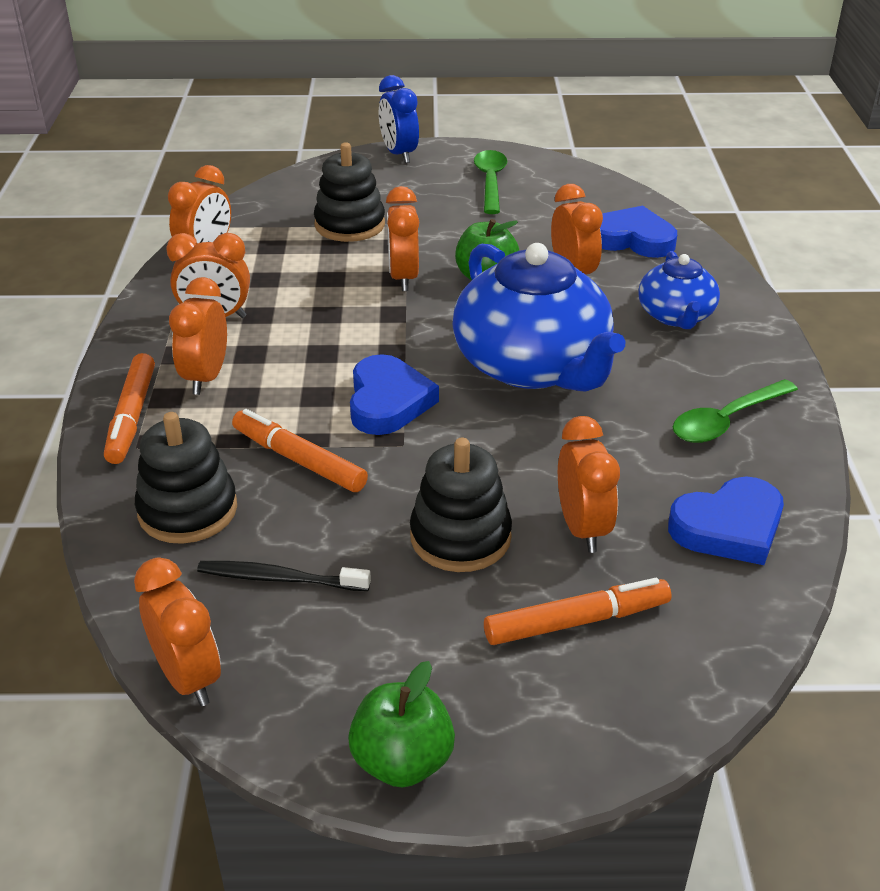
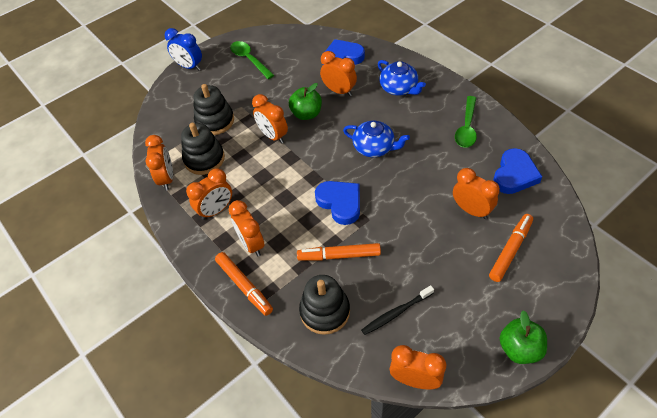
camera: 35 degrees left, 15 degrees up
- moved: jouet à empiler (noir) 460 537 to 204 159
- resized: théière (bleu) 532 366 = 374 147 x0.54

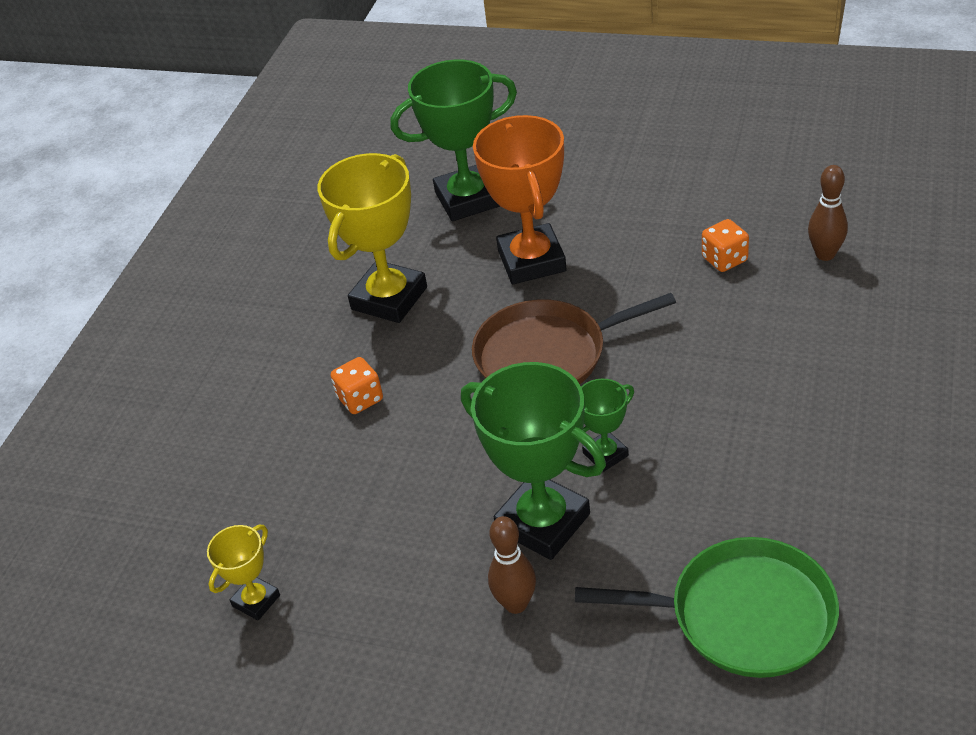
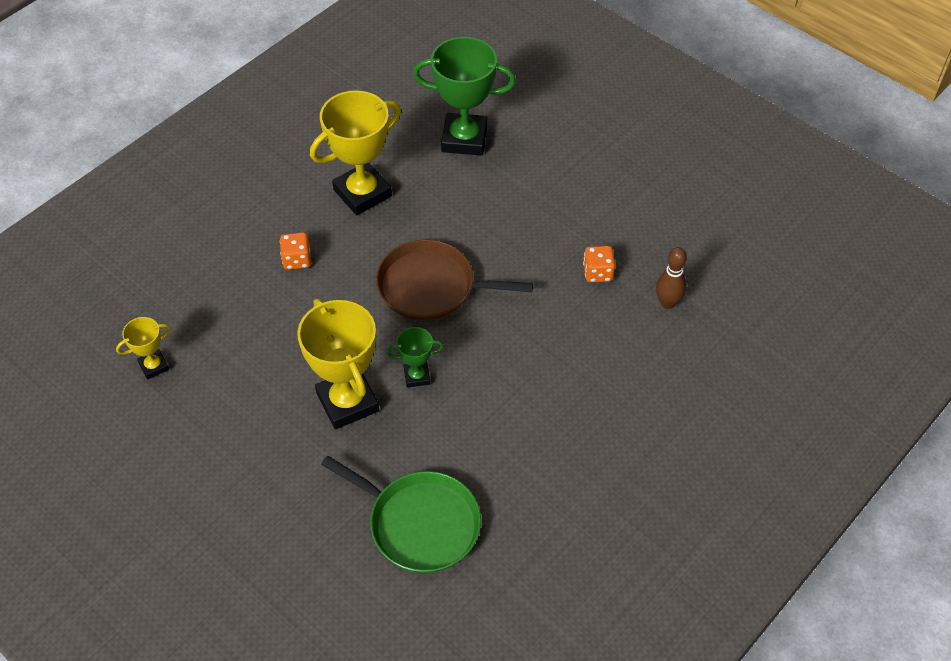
camera: 20 degrees right, 10 degrees up
- recoloured: trophée (vert) 543 522 to trophée (jaune) 347 402
- removed: trophée (orange) 531 261
- removed: quille (marron) 516 604

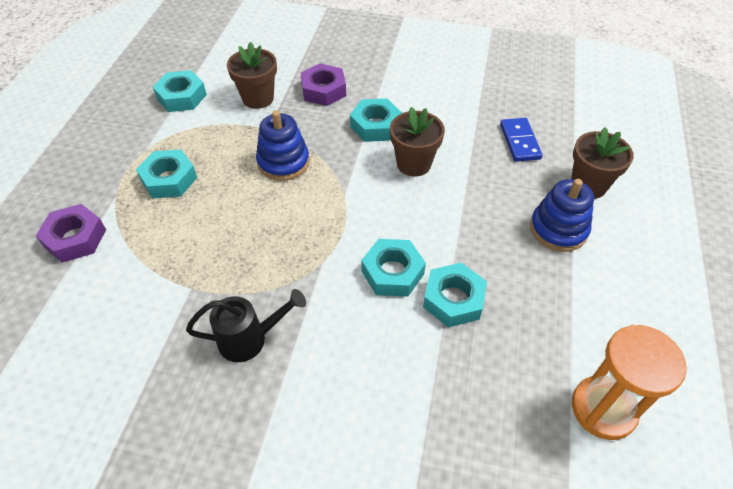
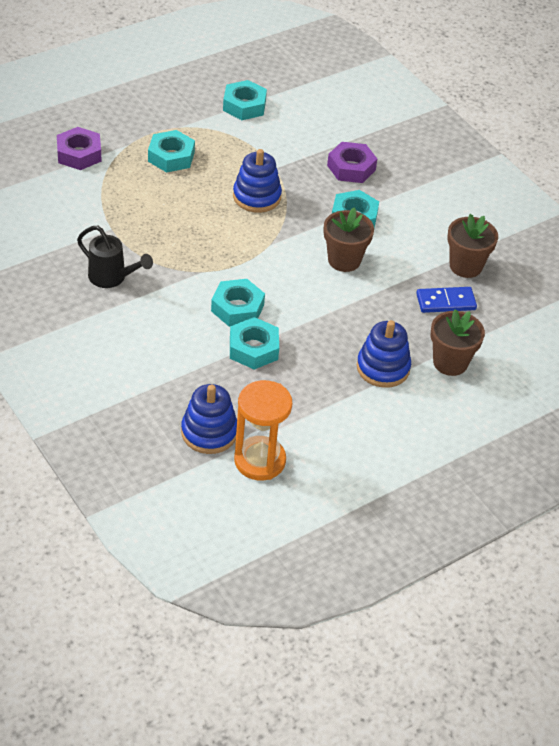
camera: 40 degrees right, 5 degrees down
- moved: pot de fleurs (marron) 258 98 to 465 266
- turned: domino (bleu) 519 141 = 445 302 45 degrees clockwise
- added: jouet à empiler (bleu) 209 432

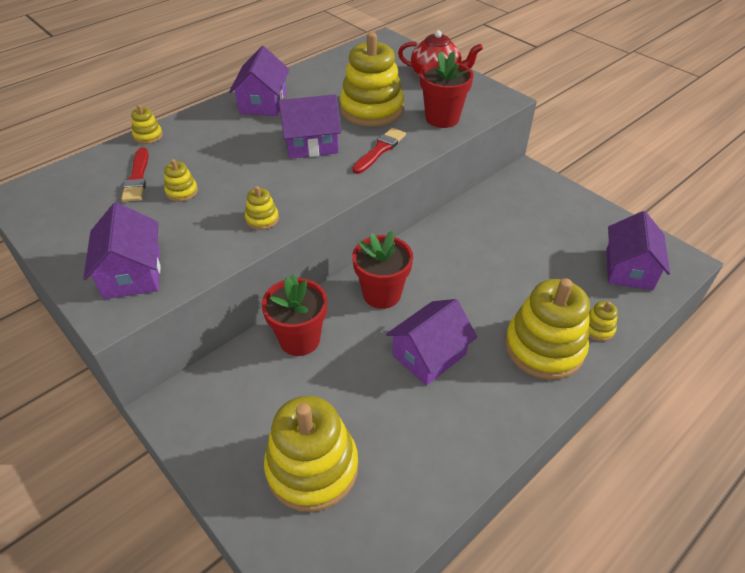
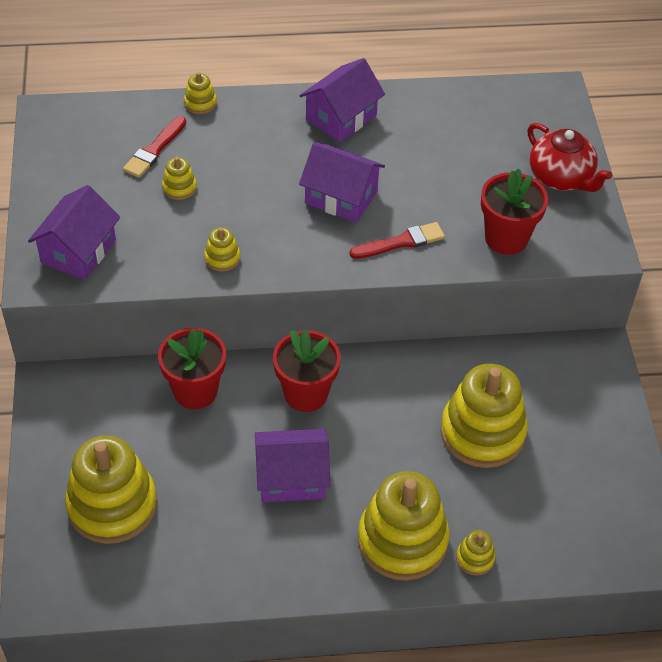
camera: 35 degrees right, 5 degrees up
- moved: jouet à empiler (jaune) 371 109 to 482 432
- removed: maison (violet) 629 269

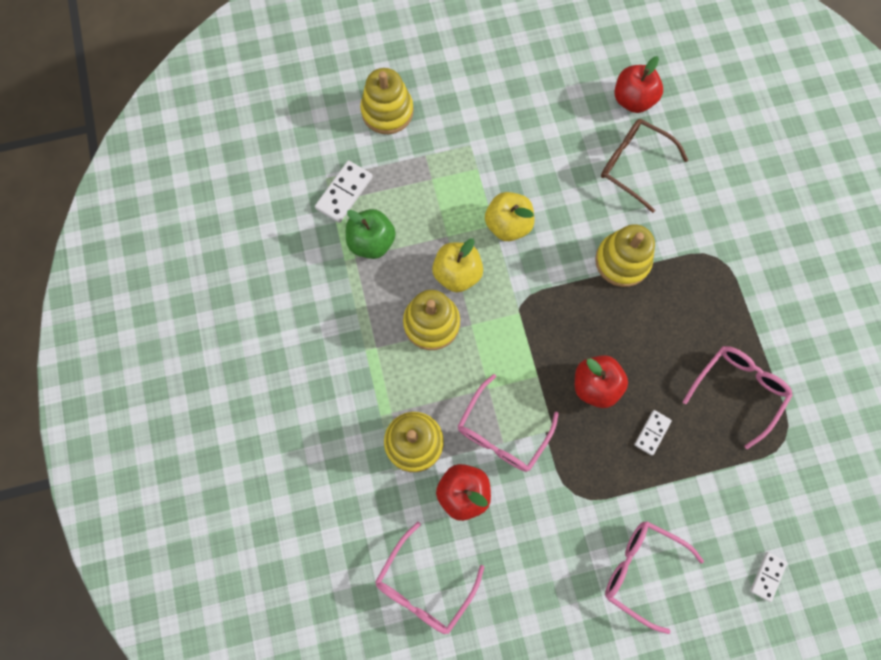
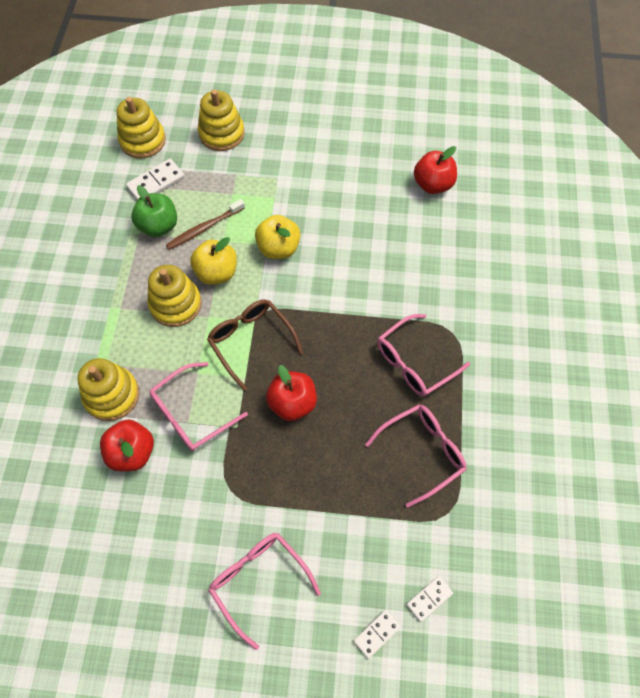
camera: 20 degrees right, 10 degrees down
- moved: lunettes (rose) 425 584 to 415 362
- moved: jouet à empiler (jaune) 622 261 to 143 141
- moved: lunettes (marron) 634 166 to 251 342
- moved: domino (blanc) 652 433 to 429 599
- added: brosse à dents (marron) 204 228

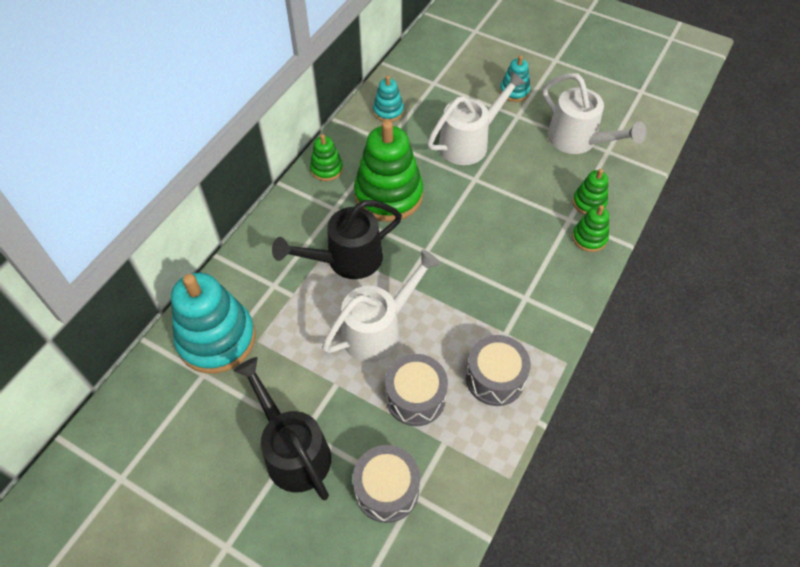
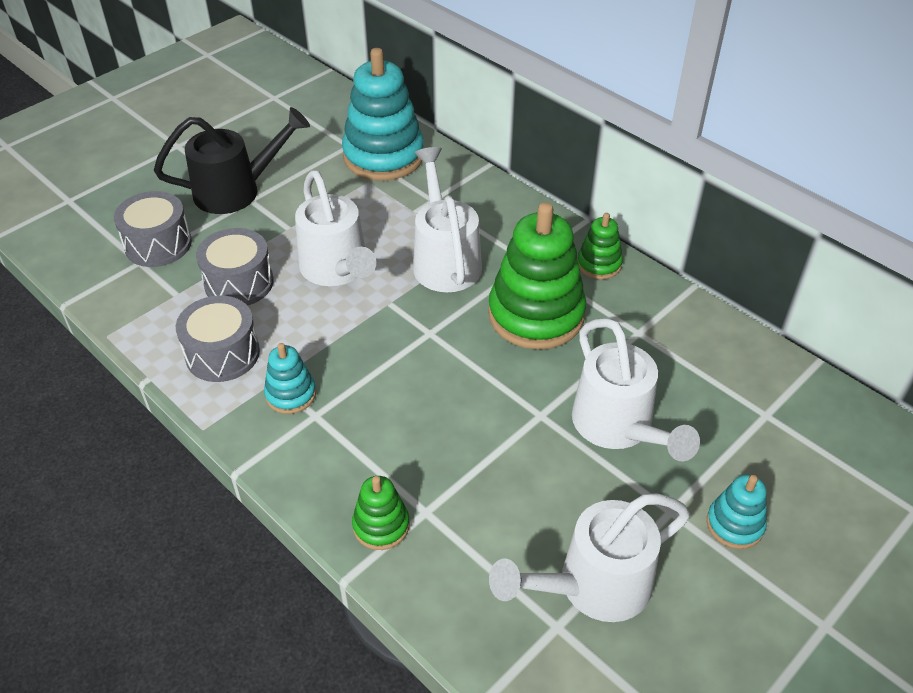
camera: 105 degrees right, 10 degrees down
- recoloured: arrosoir (noir) 346 260 to arrosoir (blanc) 444 259
- moved: jouet à empiler (turquoise) 388 111 to 291 394
- removed: jouet à empiler (vert) 589 203

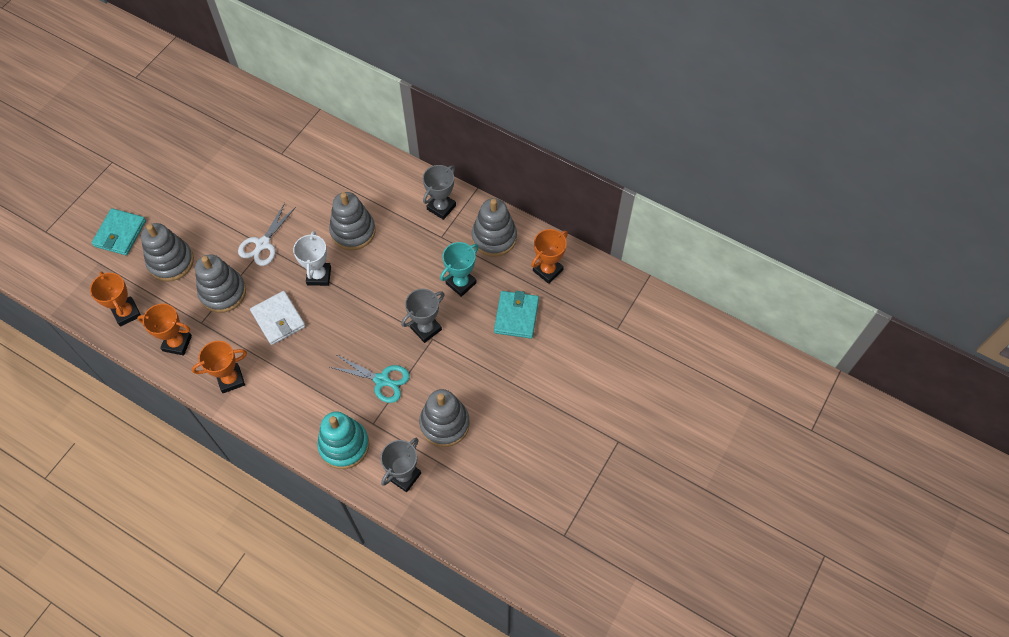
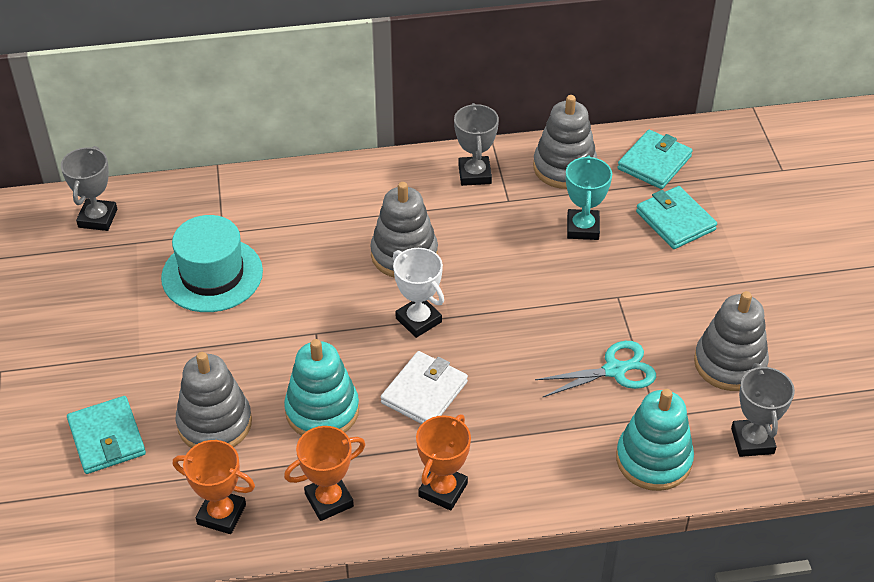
camera: 40 degrees left, 15 degrees down
- recoloured: jouet à empiler (gris) 223 292 to jouet à empiler (turquoise) 322 411
- removed: ciseaux (blanc) 263 244
- turned: portefeuille (blanc) 278 319 = 424 392 75 degrees counterclockwise
- moved: trophée (gris) 426 328 to 98 218
- replaced: trophée (orange) 548 270 to portefeuille (turquoise) 654 162
- added: chapeau (turquoise) 212 274

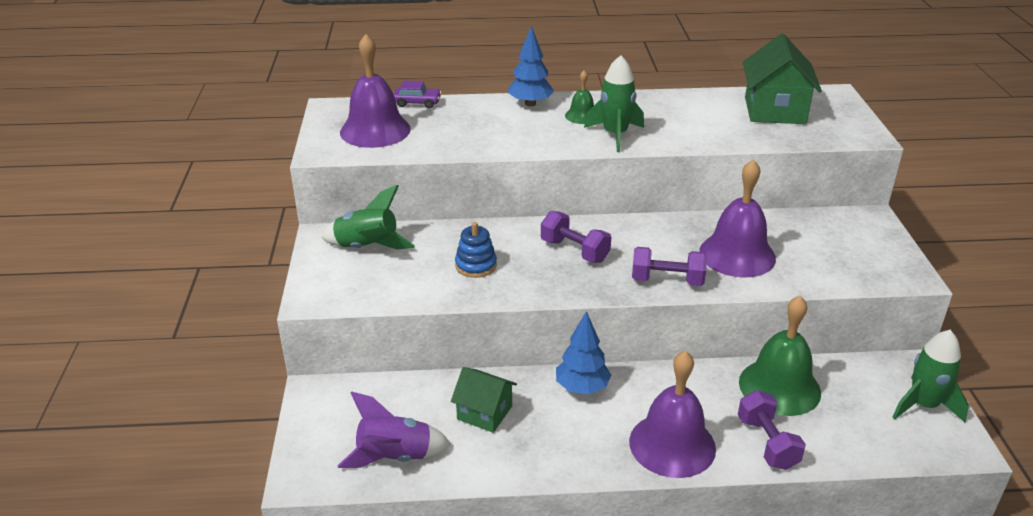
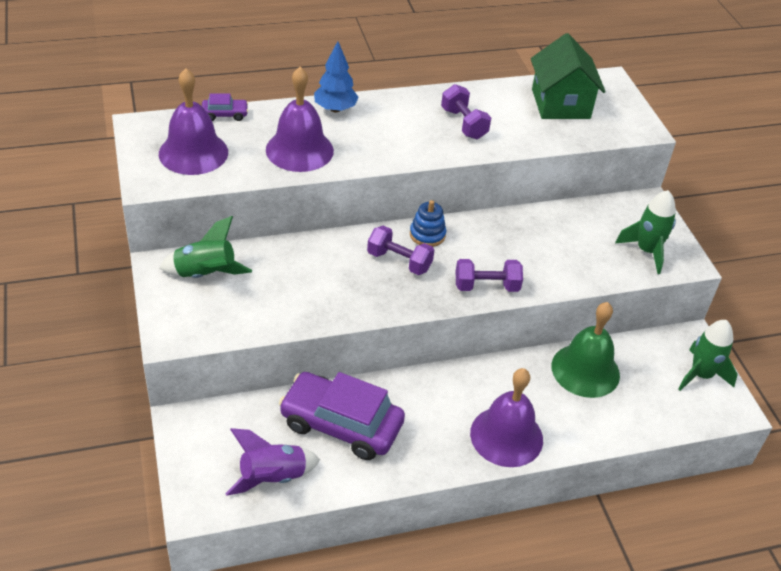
camera: 15 degrees left, 10 degrees up
- replaced: maison (vert) 484 413 to voiture (violet) 341 424
- moved: jouet à empiler (bleu) 476 265 to 427 235
- removed: arbre (bleu) 582 388
- removed: cloche (vert) 582 116
- moved: fusée (vert) 615 135 to 647 251
- moved: cloche (violet) 737 254 to 299 150
- moved: haltère (violet) 767 443 to 463 124

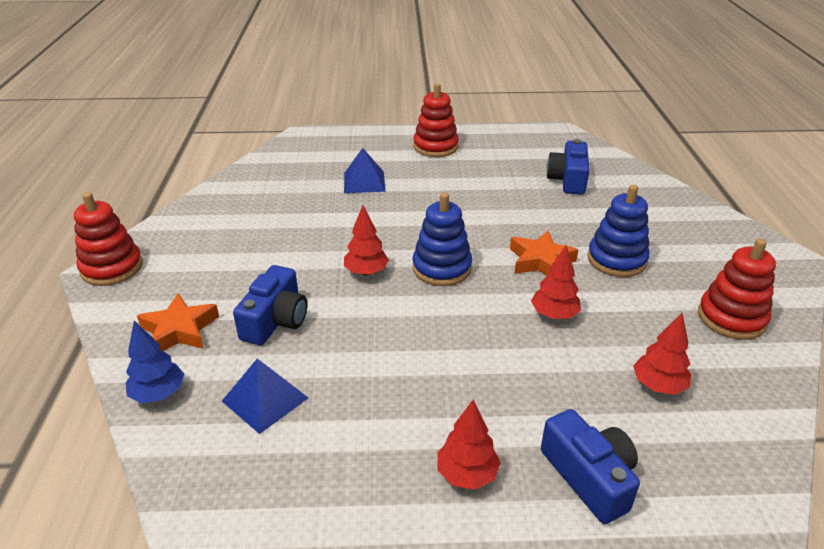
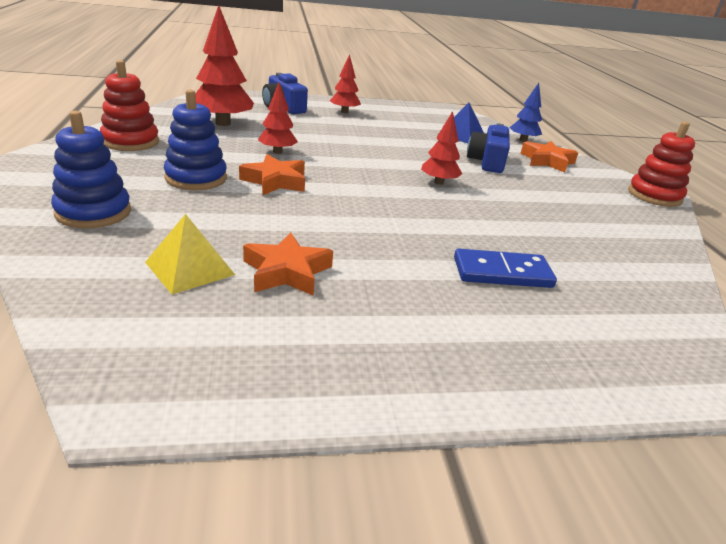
camera: 170 degrees right, 5 degrees down
- replaced: pyramide (bleu) 364 182 to domino (bleu) 502 272
- removed: jouet à empiler (rouge) 435 147
- moved: jouet à empiler (bleu) 442 268 to 93 212
- replaced: appareil photo (bleu) 568 179 to pyramide (jaune) 190 268
- resized: arbre (rouge) 658 385 = 223 123 x1.73
- added: étoile (orange) 286 272

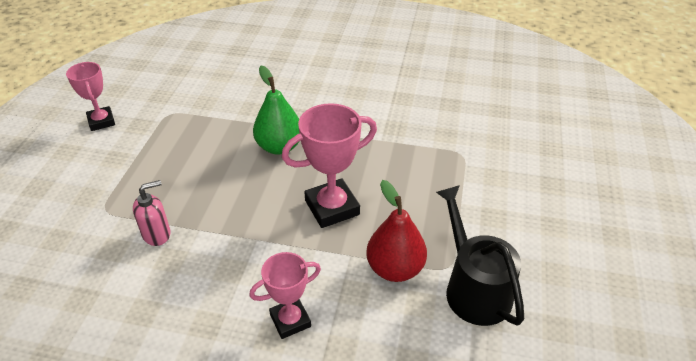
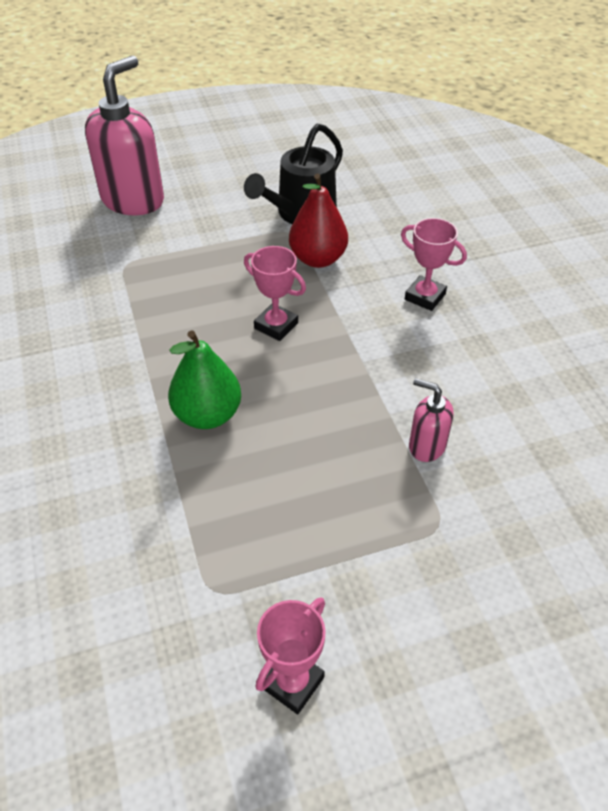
camera: 120 degrees left, 5 degrees up
- resized: trophée (rose) 332 208 = 276 326 x0.64
- added: distributeur de savon (rose) 133 200

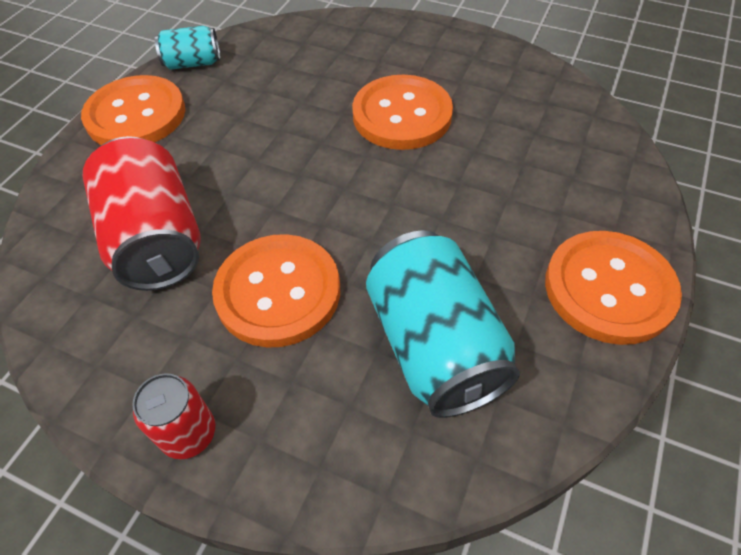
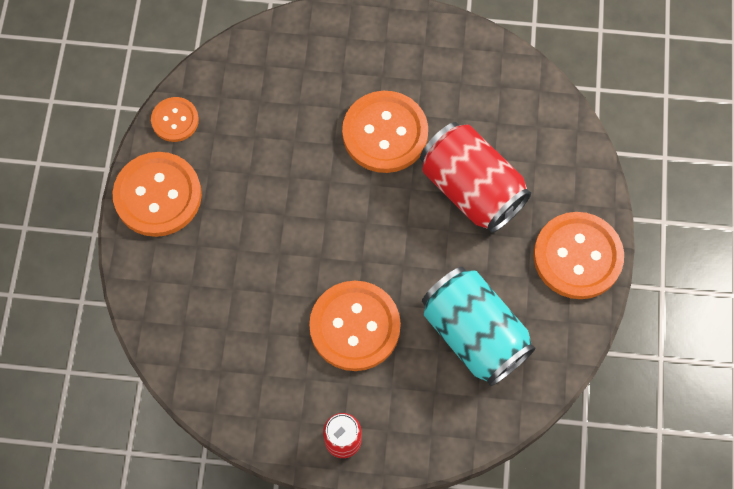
camera: 20 degrees left, 15 degrees up
- moved: canette (rouge) 156 239 to 471 189
- replaced: canette (turquoise) 193 63 to bouton (orange) 175 120

